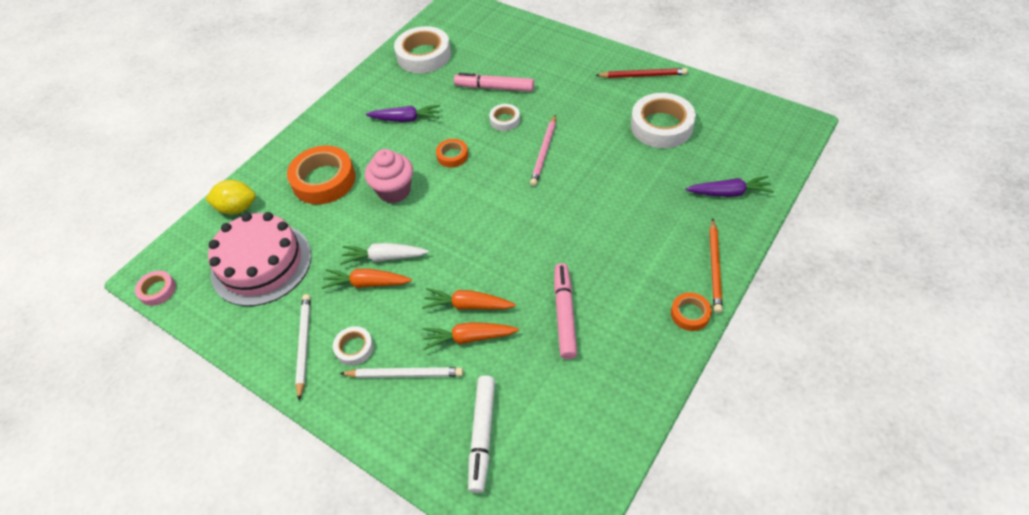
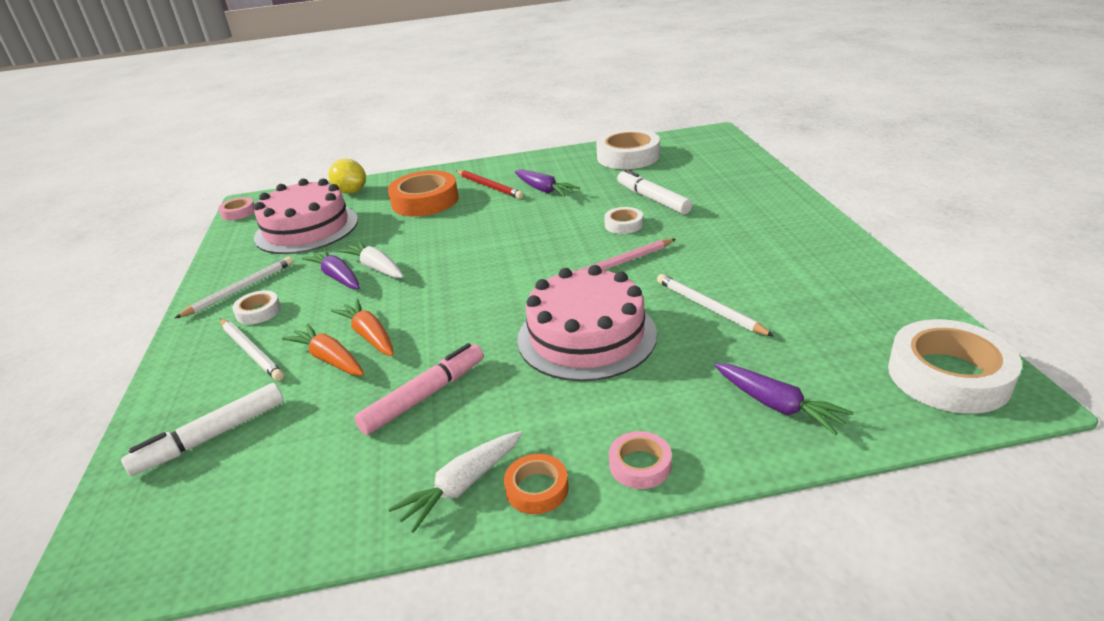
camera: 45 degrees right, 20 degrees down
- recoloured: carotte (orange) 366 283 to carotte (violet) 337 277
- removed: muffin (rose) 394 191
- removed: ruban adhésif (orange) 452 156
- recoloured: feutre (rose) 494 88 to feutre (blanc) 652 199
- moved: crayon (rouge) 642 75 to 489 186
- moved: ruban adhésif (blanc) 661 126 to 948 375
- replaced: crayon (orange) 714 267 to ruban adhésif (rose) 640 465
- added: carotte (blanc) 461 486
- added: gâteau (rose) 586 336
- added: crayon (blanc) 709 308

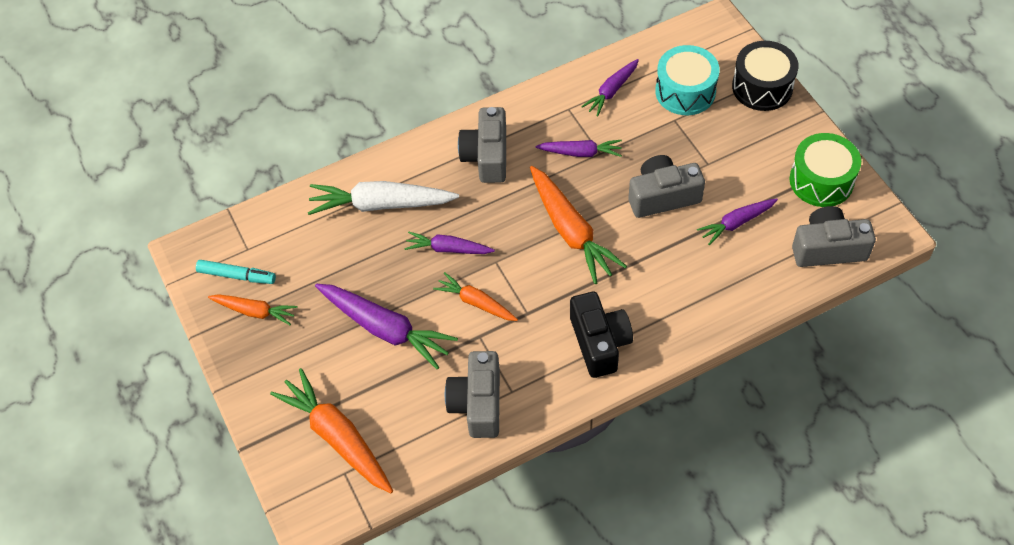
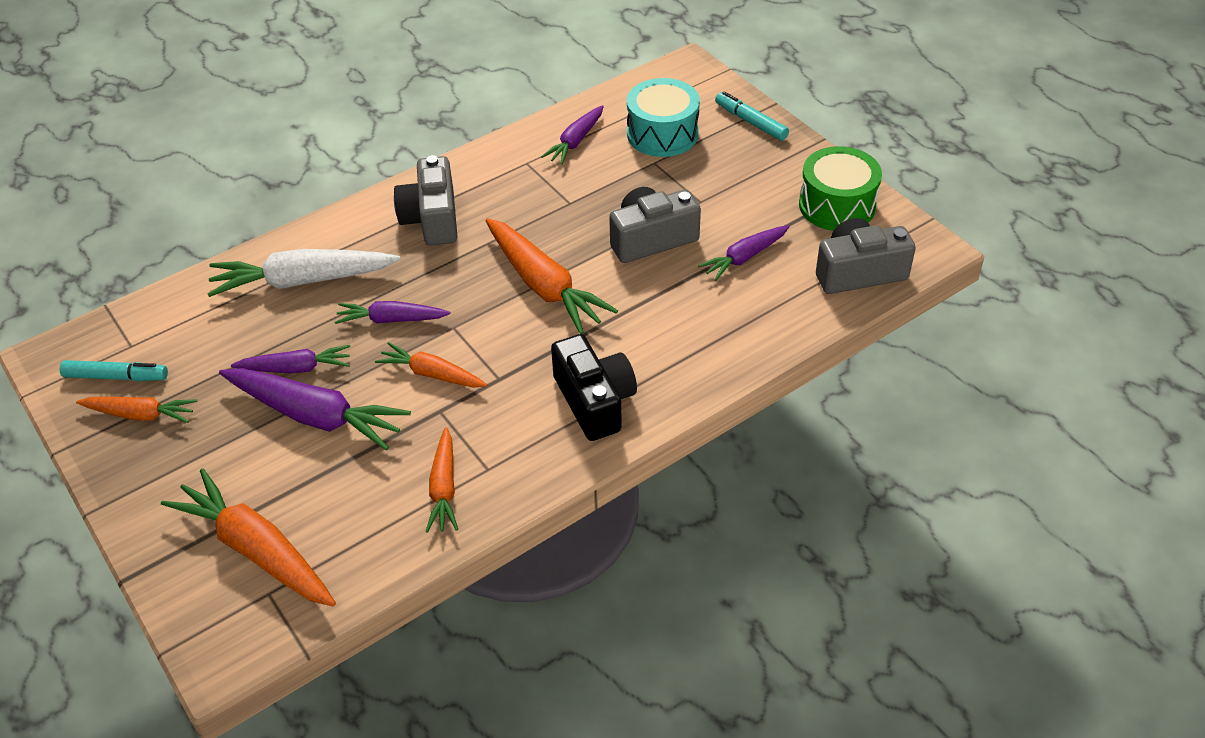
camera: 10 degrees left, 10 degrees down
- replaced: appareil photo (gris) 477 403 to carotte (orange) 444 488
- moved: carotte (violet) 581 153 to 296 368
- replaced: tambour (noir) 762 87 to feutre (turquoise) 751 122

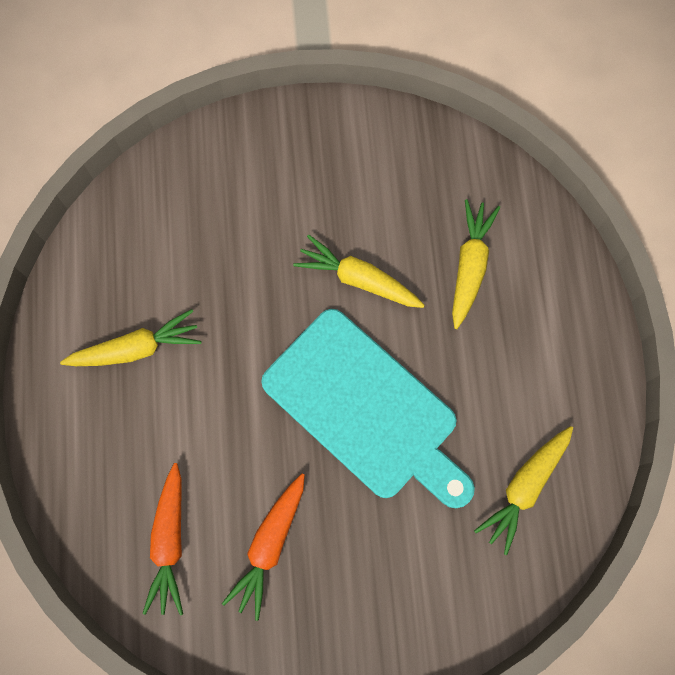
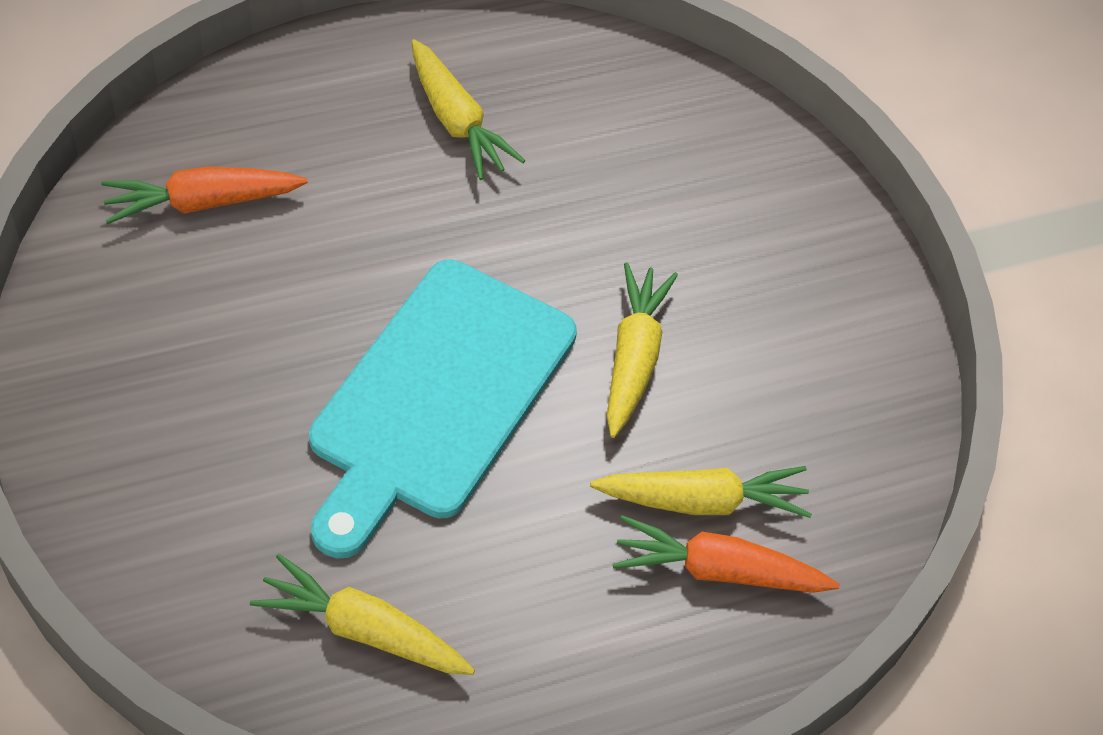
camera: 70 degrees right, 20 degrees down
- moved: carotte (orange) 269 544 to 718 570

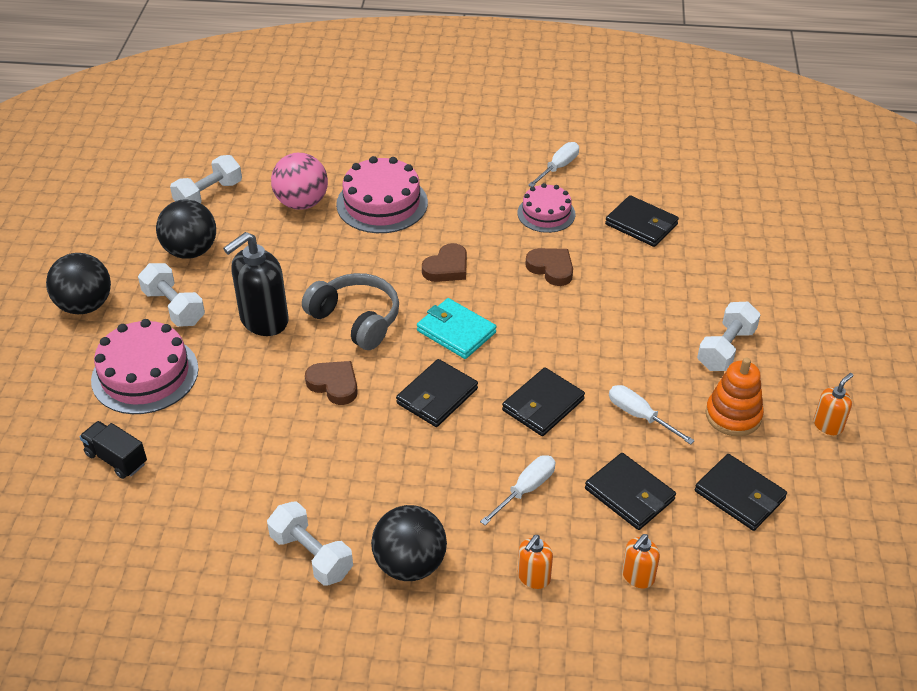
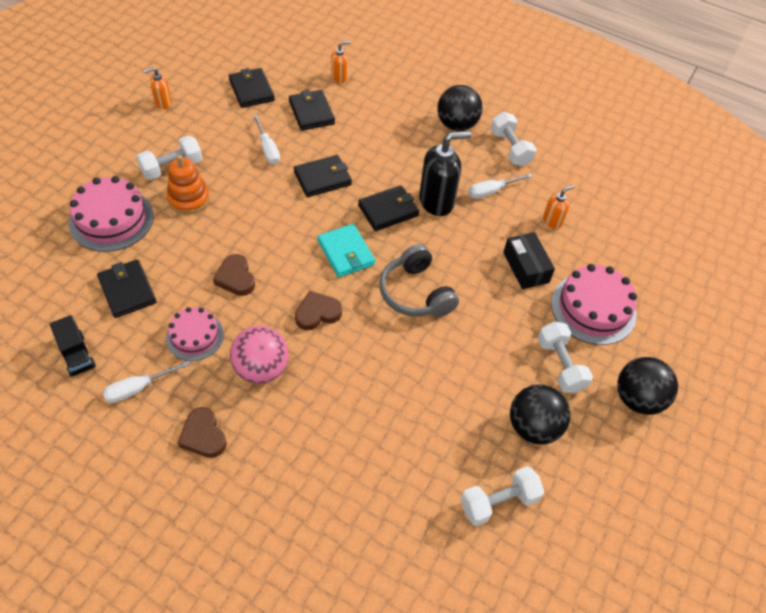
camera: 160 degrees left, 10 degrees up
- moved: camion (noir) 116 459 to 76 355
- moved: distributeur de savon (noir) 263 320 to 437 201
- moved: balle (rose) 302 203 to 261 368
- moved: cœur (marron) 334 384 to 203 435
- moved: gâteau (rose) 382 203 to 111 219
- moved: tournevis (blanc) 526 489 to 491 191
- moved: distributeur de savon (orange) 533 577 to 552 221
- moved: jouet à empiler (orange) 733 415 to 189 199
- added: boîte (noir) 526 267

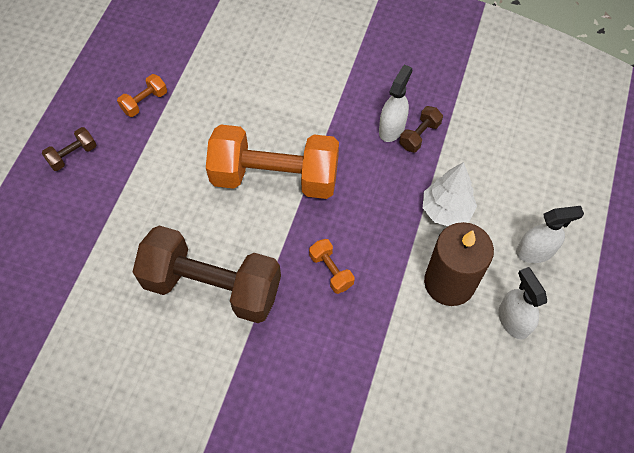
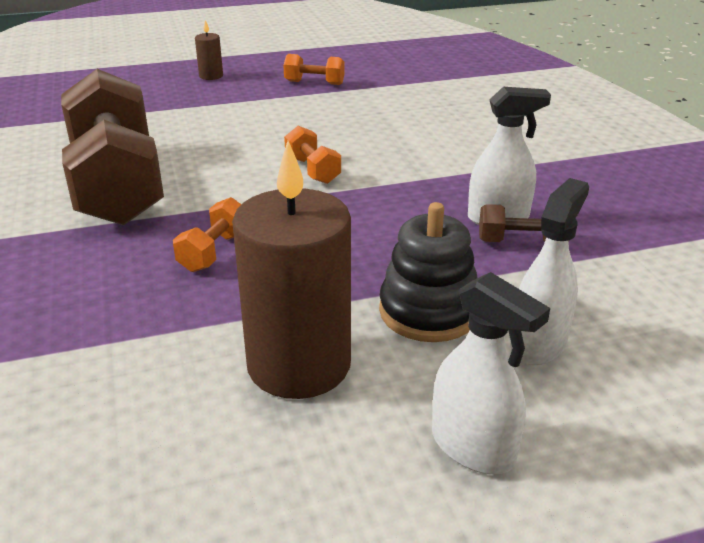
camera: 55 degrees right, 30 degrees down
- replaced: haltère (marron) 73 155 to bougie (marron) 211 76
- resized: haltère (orange) 275 177 = 312 170 x0.40
- replaced: arbre (blanc) 446 210 to jouet à empiler (noir) 428 311
- moved: vaporisateur (blanc) 513 320 to 538 344

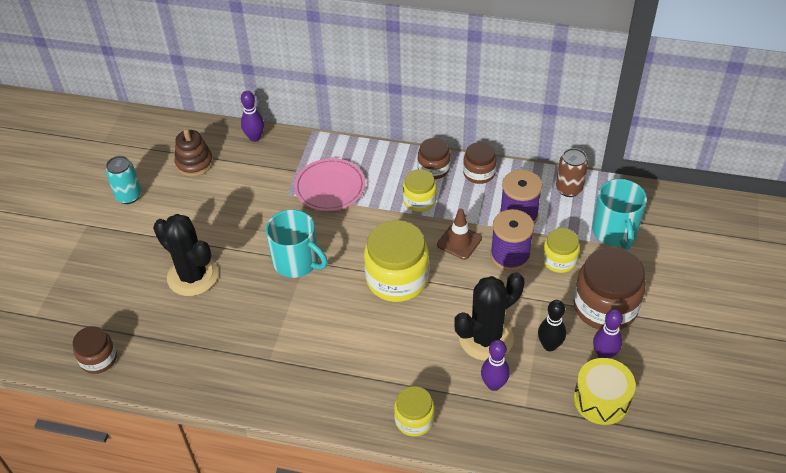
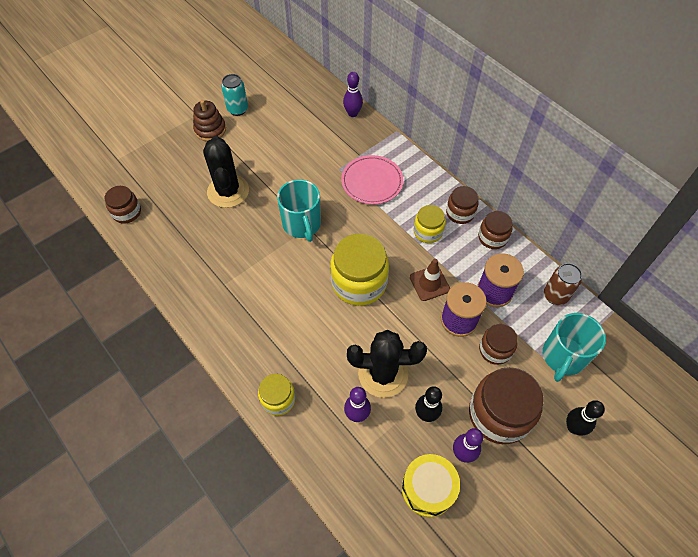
camera: 35 degrees right, 10 degrees up
- moved: jouet à empiler (marron) 194 163 to 210 130
- recoloured: bocal (jaune) 559 260 to bocal (marron) 495 350
- added: quille (noir) 573 427

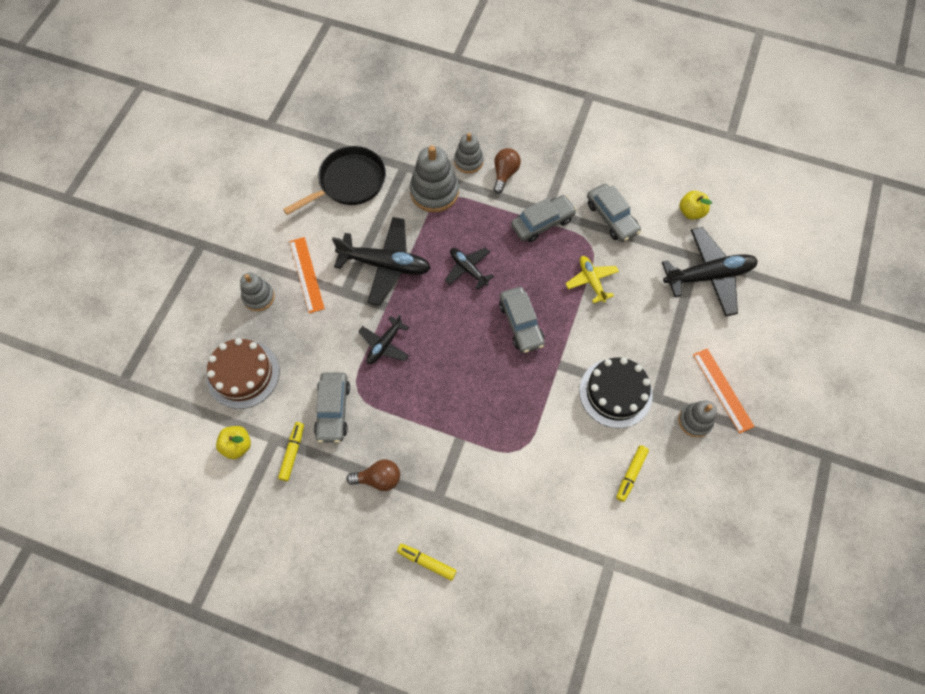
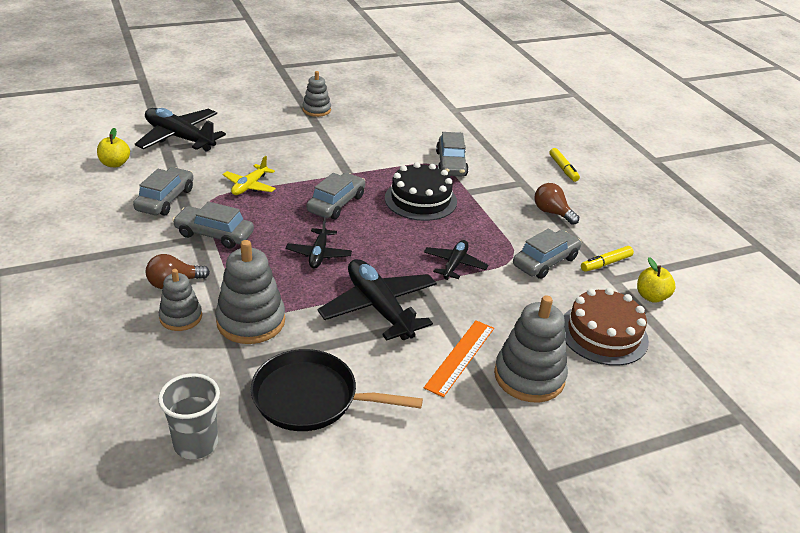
camera: 135 degrees left, 30 degrees down
- resized: jouet à empiler (gris) 258 297 = 529 376 x1.64
- turned: avion (noir) 384 345 = 454 264 60 degrees counterclockwise
- moved: gâteau (noir) 615 393 to 420 200
- removed: feutre (jaune) 631 474
- removed: règle (orange) 722 390
- added: gobelet (gris) 196 444
- added: voiture (gris) 451 164

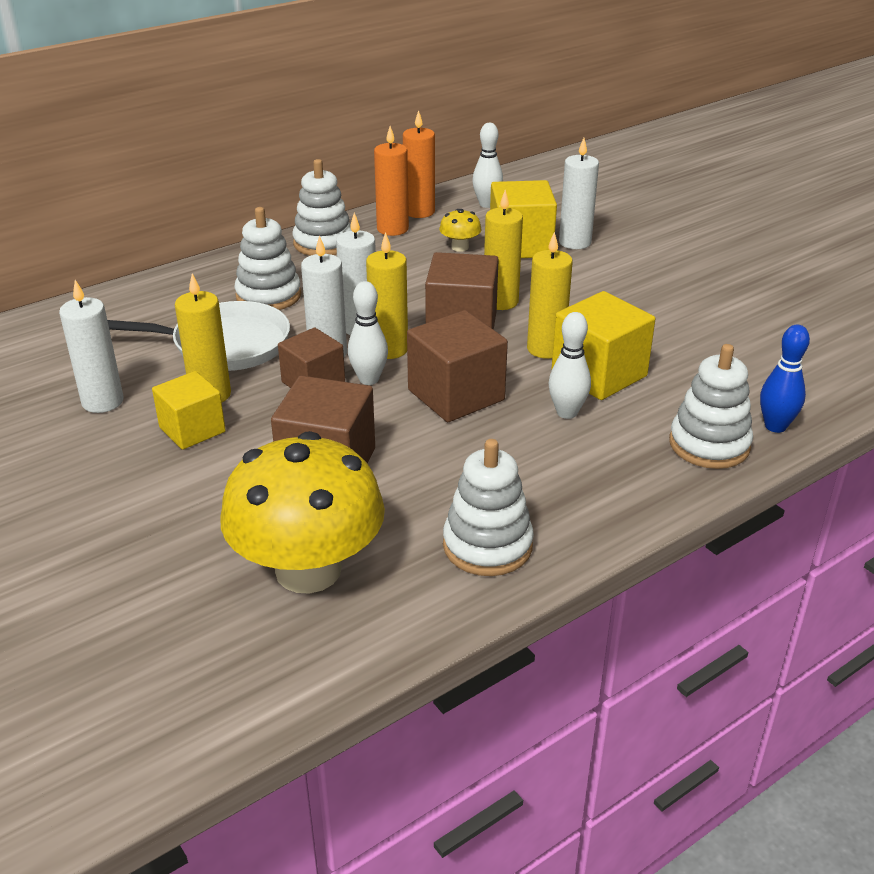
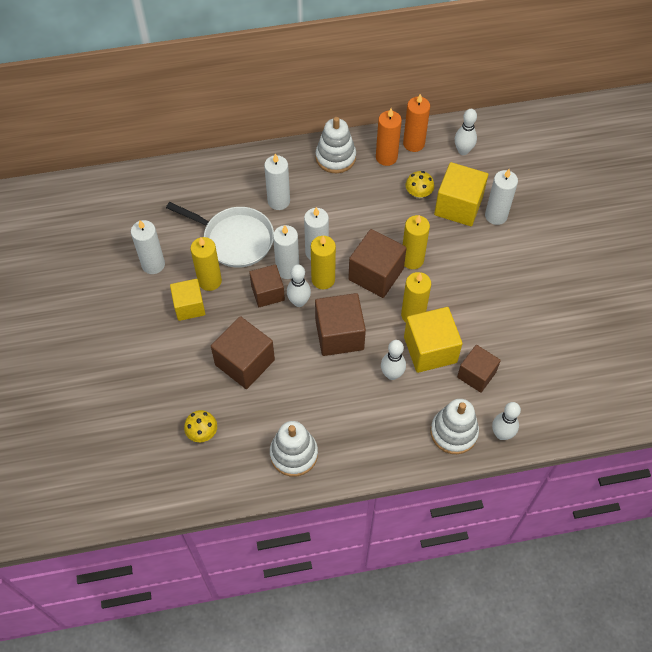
camera: 25 degrees right, 25 degrees up
- resized: champignon (jaune) 308 570 = 202 432 x0.41
- replaced: jouet à empiler (blanc) 268 296 to bougie (blanc) 278 201
- recoloured: quille (bleu) 775 426 to quille (blanc) 501 434
- added: cube (marron) 476 375

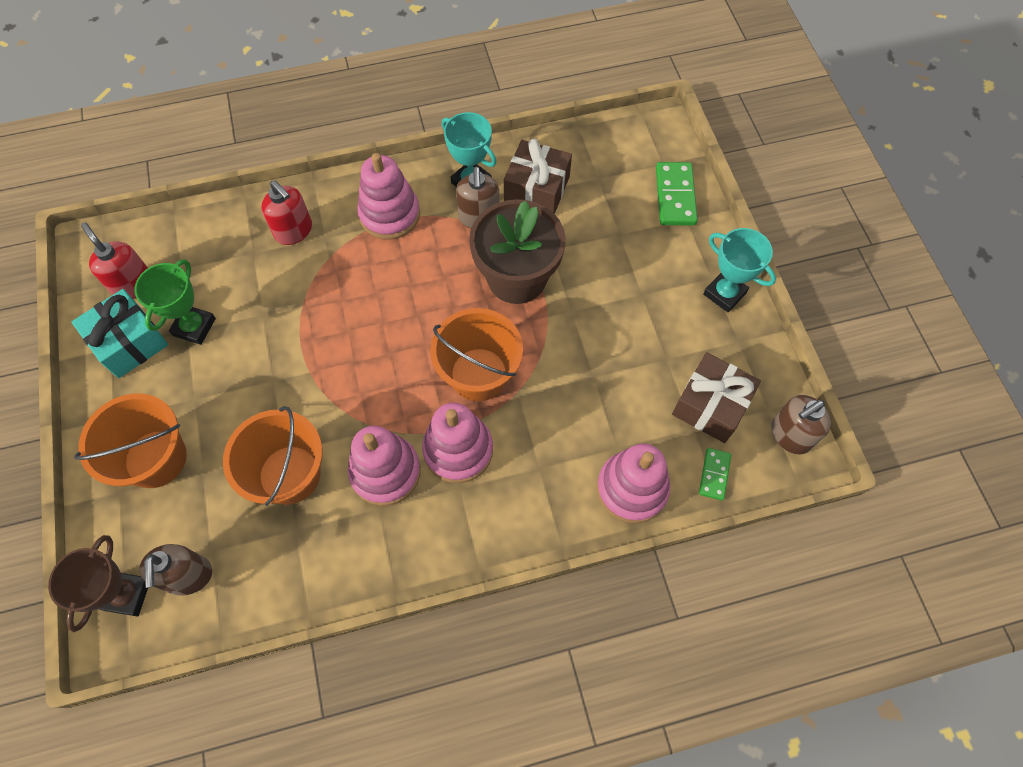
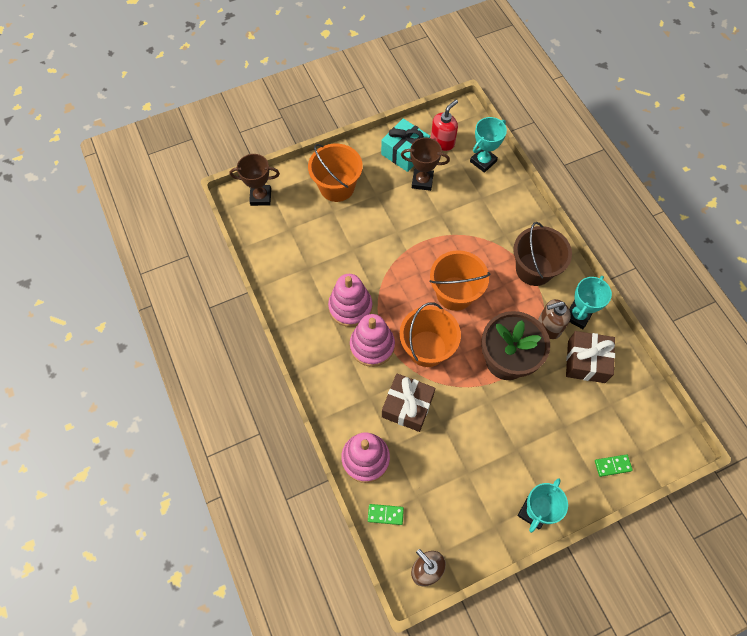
camera: 80 degrees right, 0 degrees up
- recoloured: trophée (vert) 194 327 to trophée (marron) 422 181
- removed: distributeur de savon (marron) 188 576
- moved: seau (orange) 289 474 to 455 293
- removed: distributeur de savon (rouge) 294 231
- replaced: jouet à empiler (rose) 390 214 to seau (marron) 534 269
- resized: domino (vert) 675 196 = 612 466 x0.59
- moved: cadeau (marron) 710 405 to 407 406
- added: trophée (turquoise) 483 161

